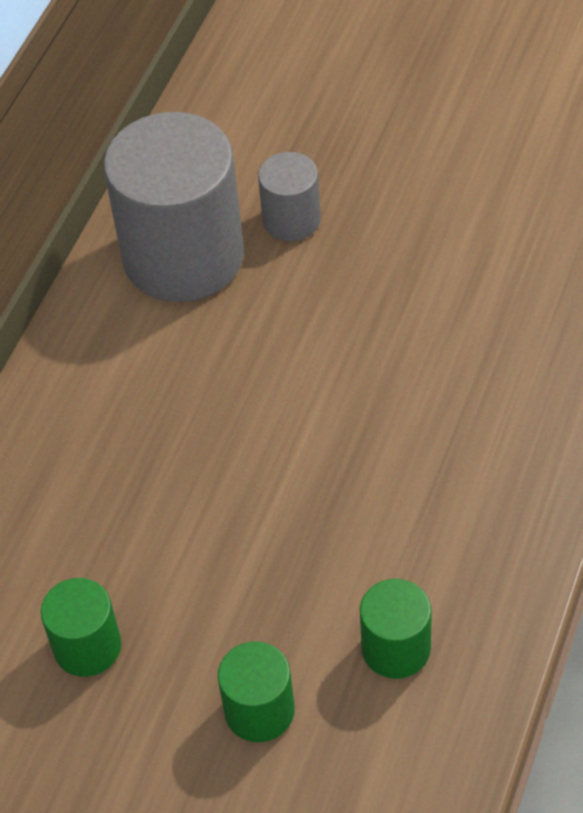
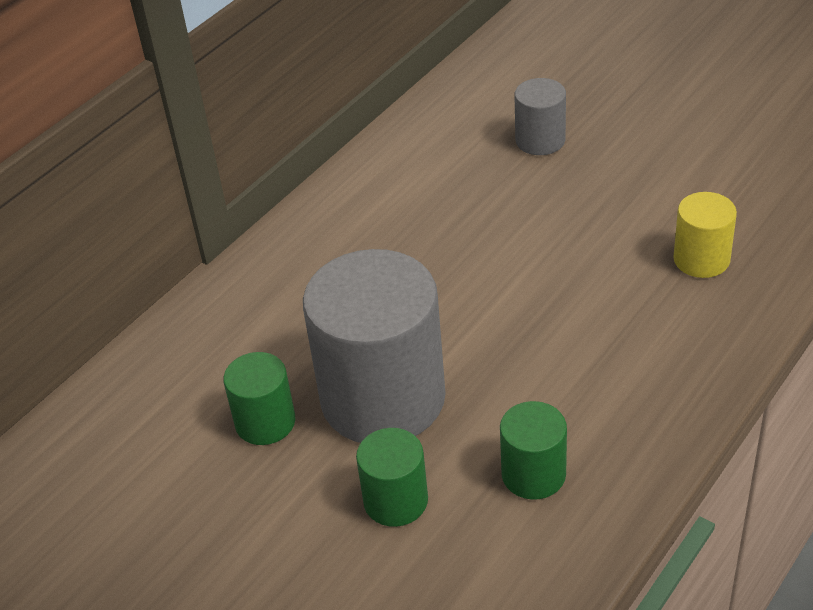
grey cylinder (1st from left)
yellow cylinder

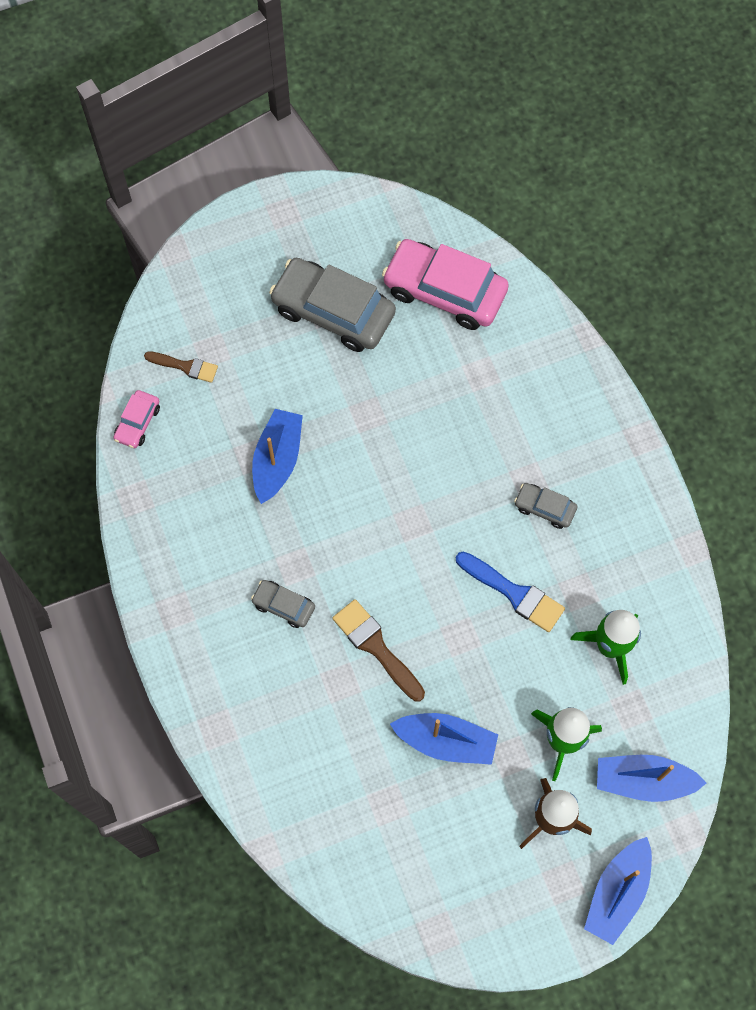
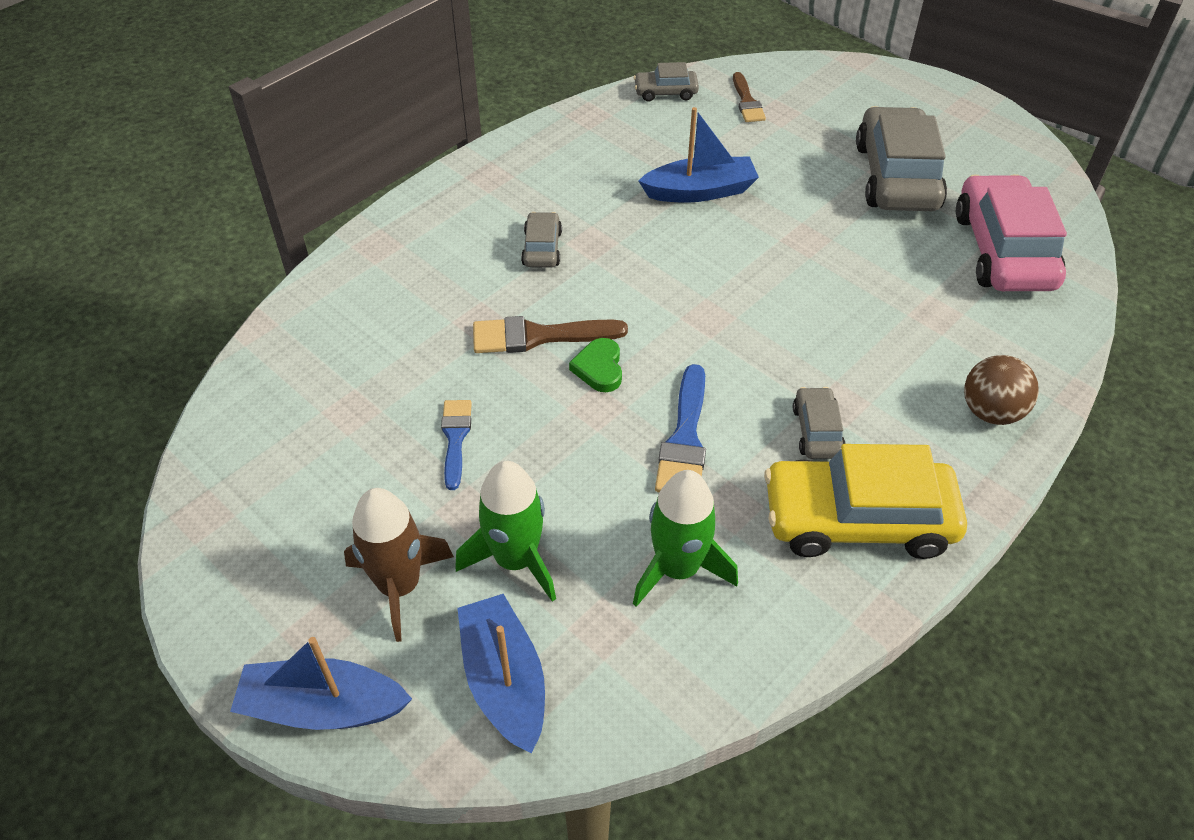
grey car (2nd from left)
brown brush (1st from left)
blue brush (1st from left)
green heart
brown ball
yellow car

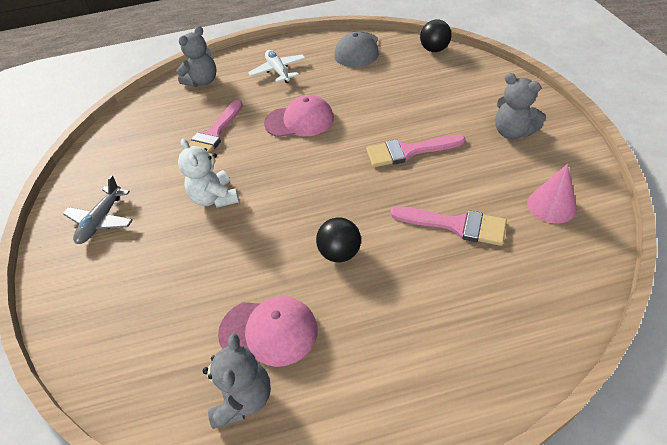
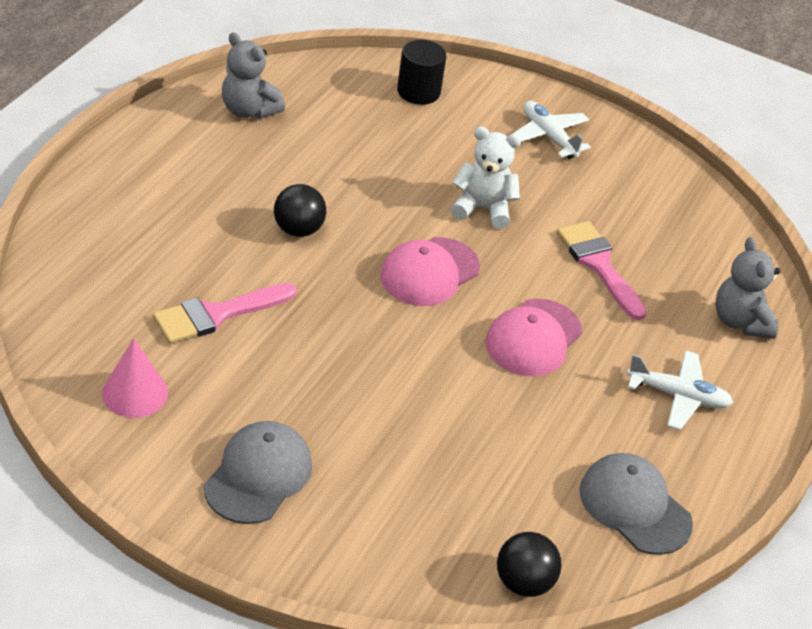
grey cap (1st from left)
pink brush (2nd from left in the first image)
white plane (1st from left)
pink cap (1st from left)
black cylinder

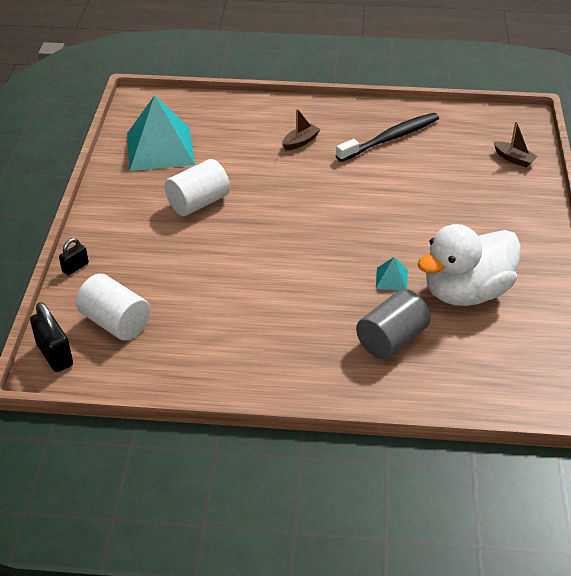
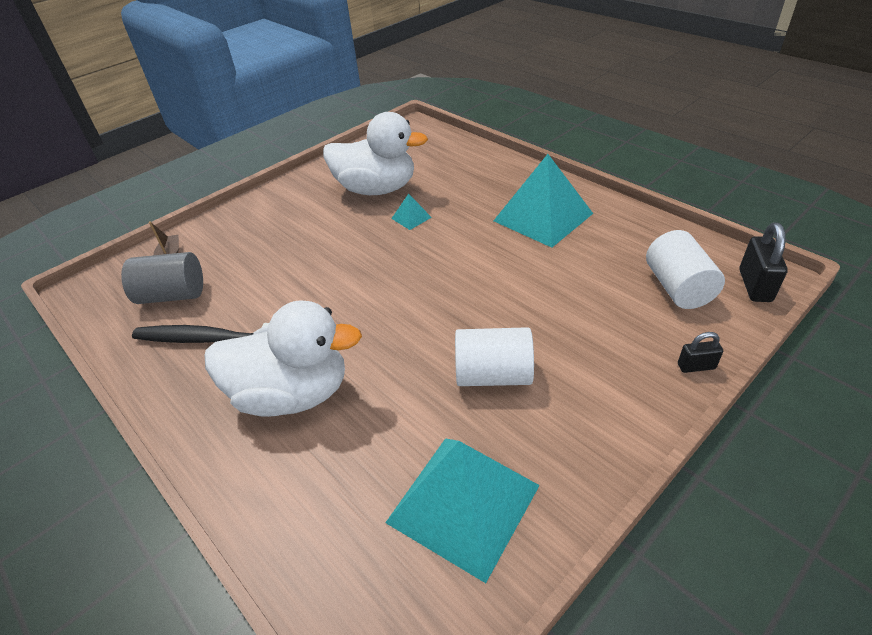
white duck (1st from left)
grey cylinder
turquoise pyramid (3rd from left)

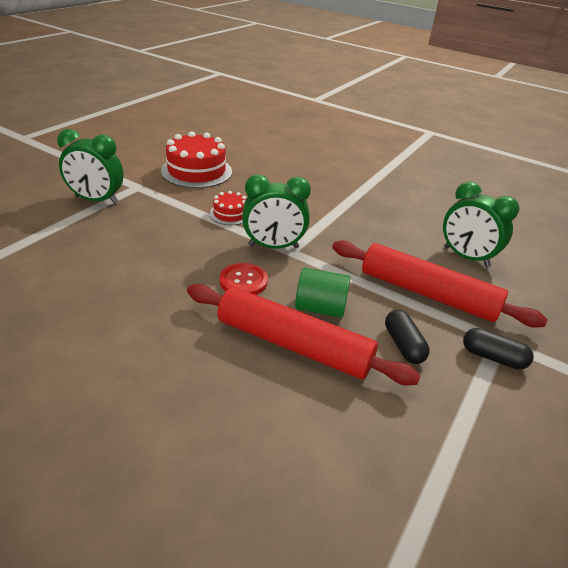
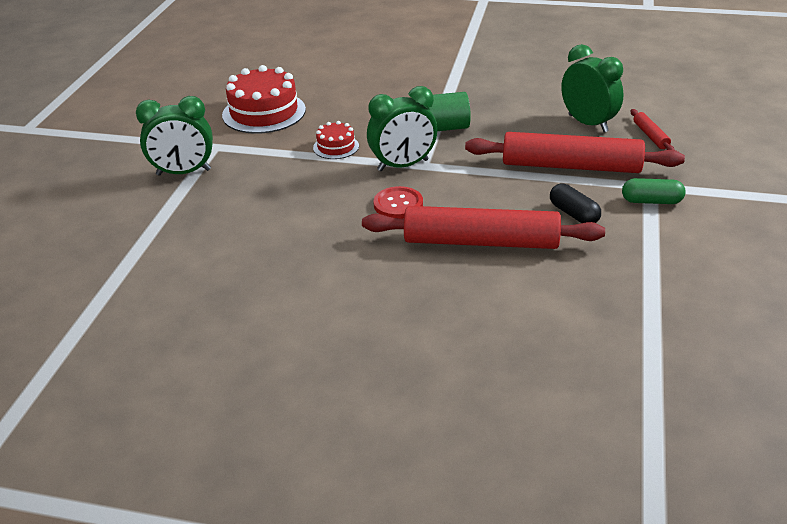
green clock (3rd from left)
green cylinder
green capsule
red rolling pin (3rd from left)

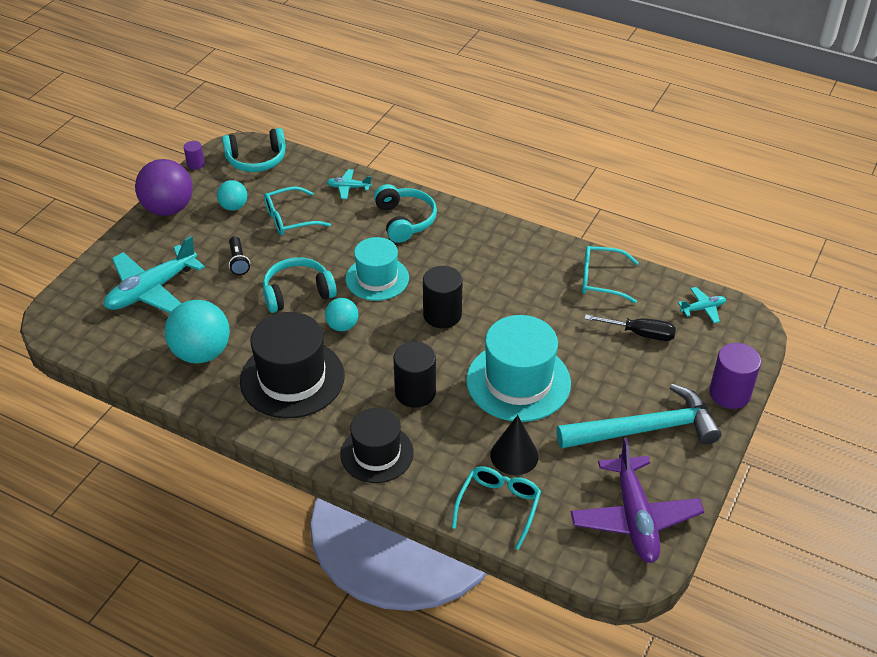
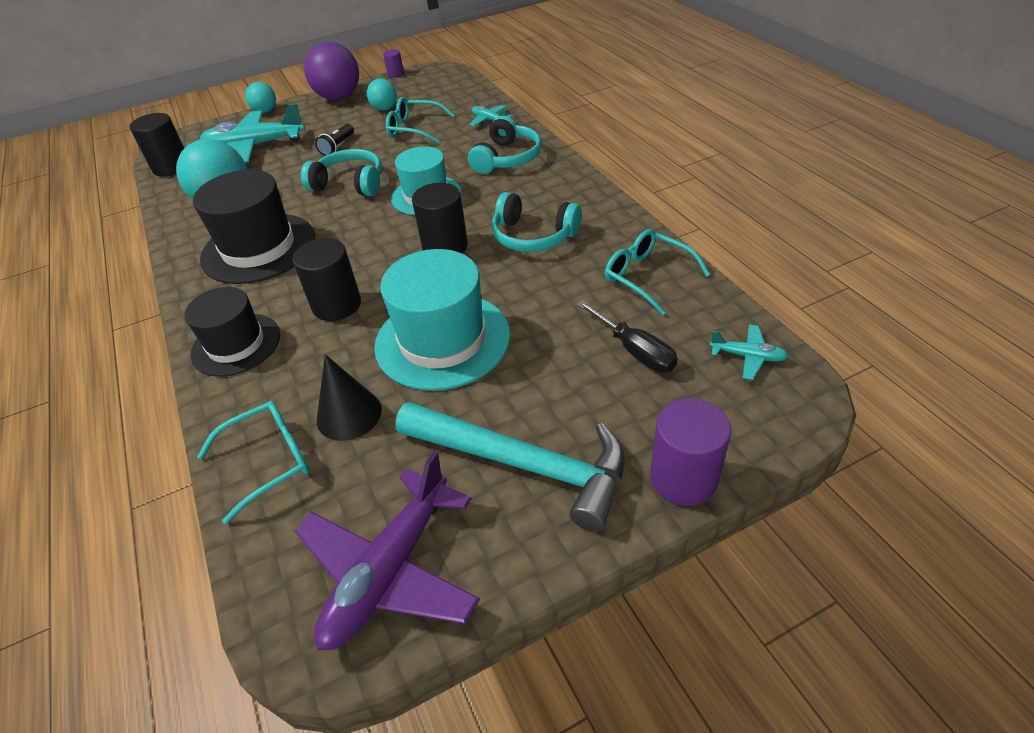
turquoise headphones (3rd from left)
turquoise ball (2nd from left)
black cylinder (1st from left)

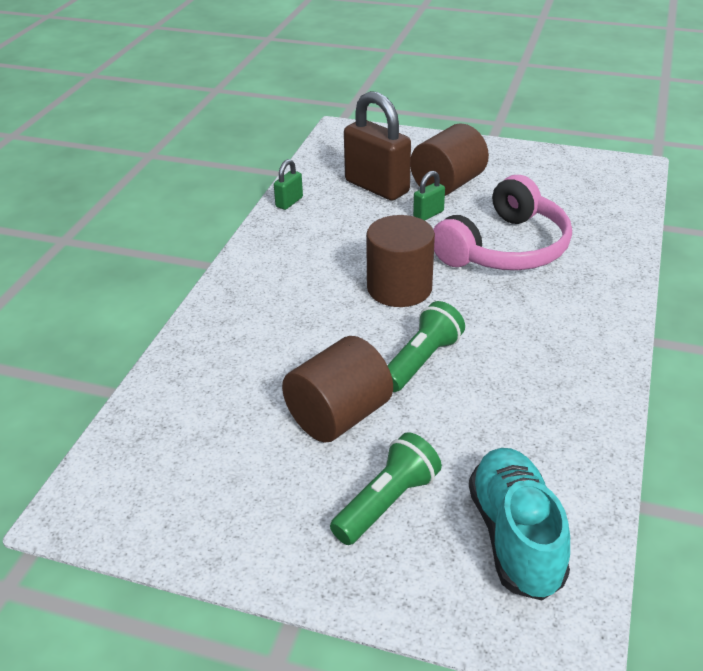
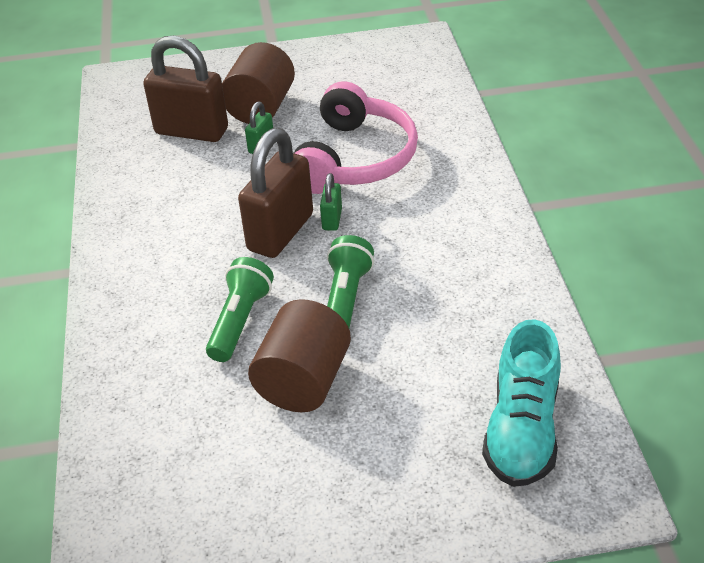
green padlock (2nd from left)
brown padlock (2nd from left)
green flashlight (1st from left)
turquoise shoe

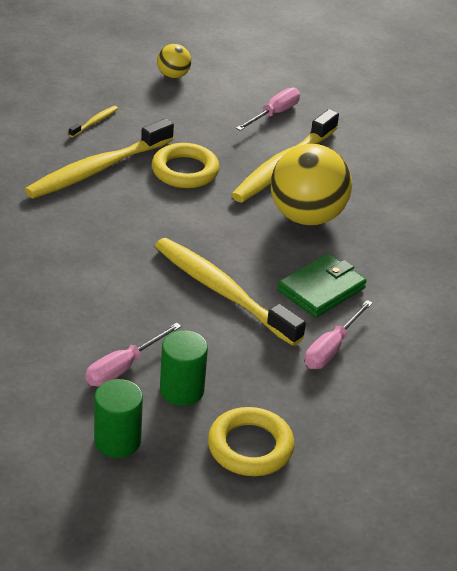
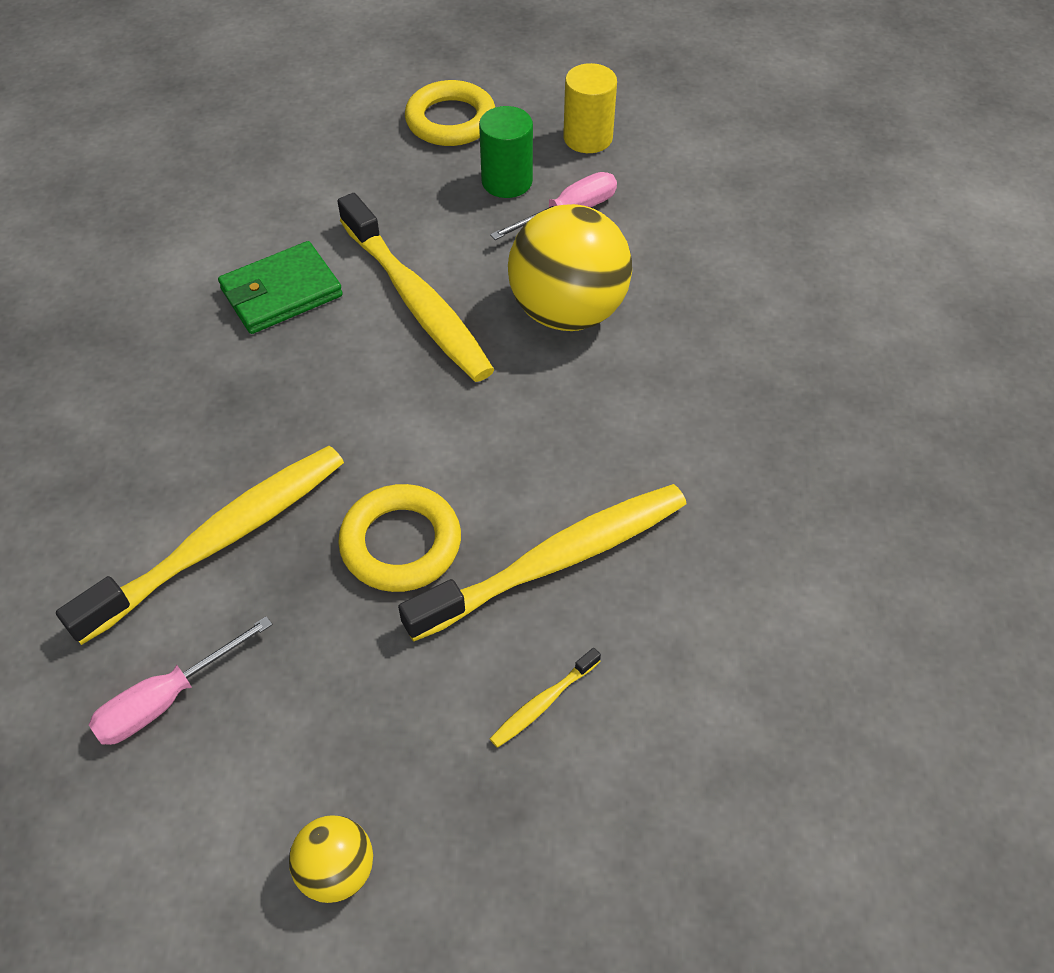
yellow ball (2nd from left)
pink screwdriver (3rd from left in the first image)
yellow cylinder

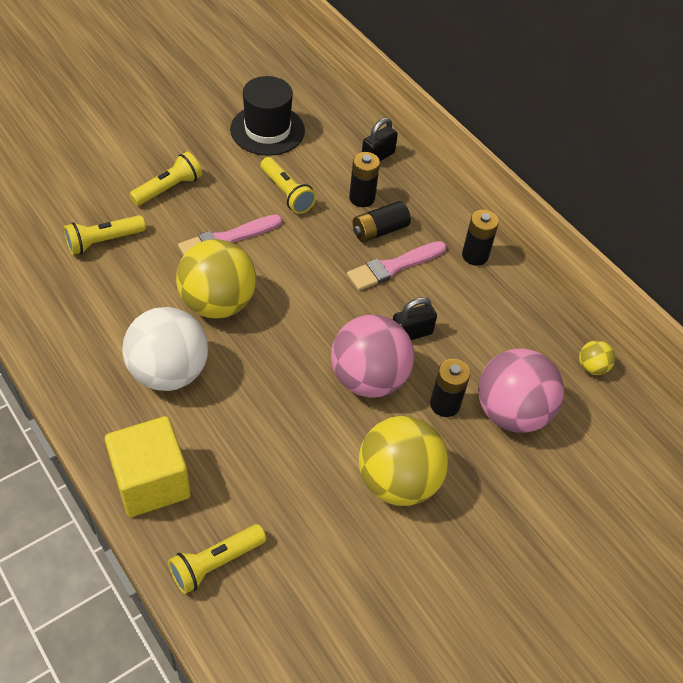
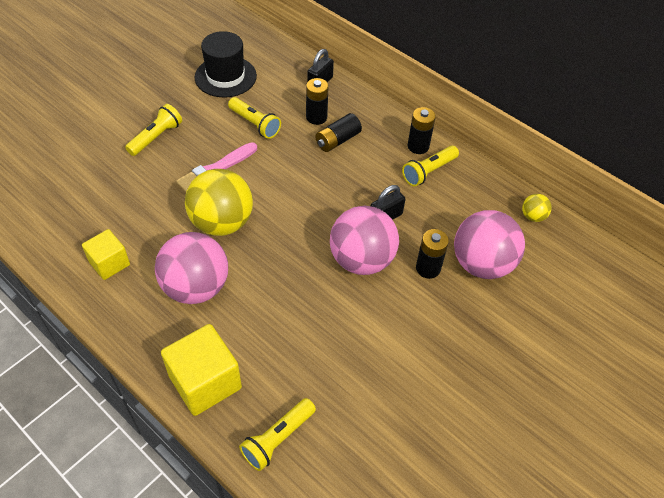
yellow flashlight (4th from left)
pink brush (2nd from left in the first image)
pink ball (1st from left)
yellow ball (2nd from left in the first image)
yellow cube (1st from left)

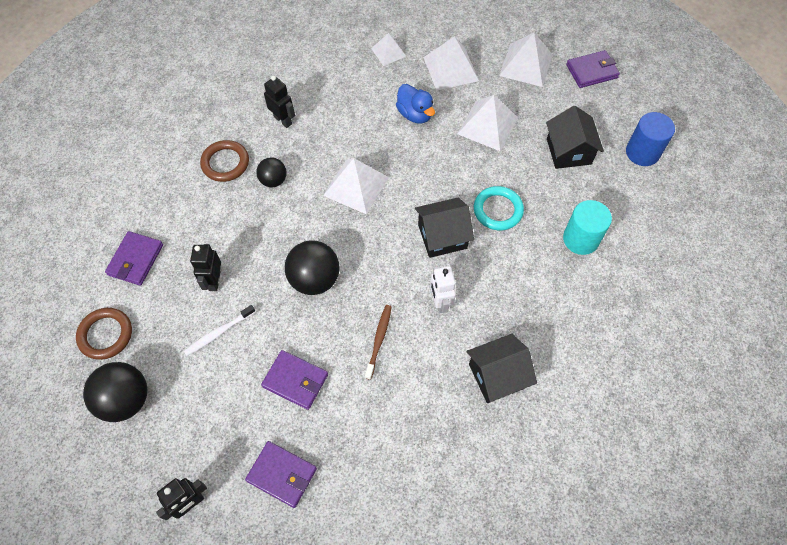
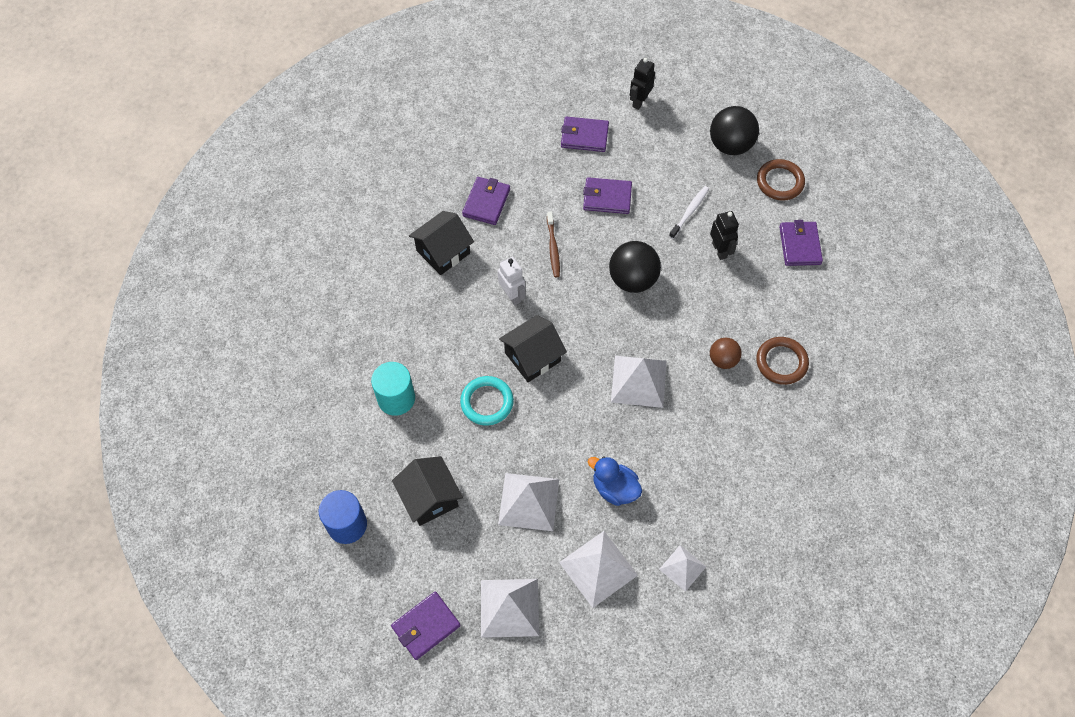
black robot (3rd from left in the first image)
brown ball
purple wallet (2nd from left)

